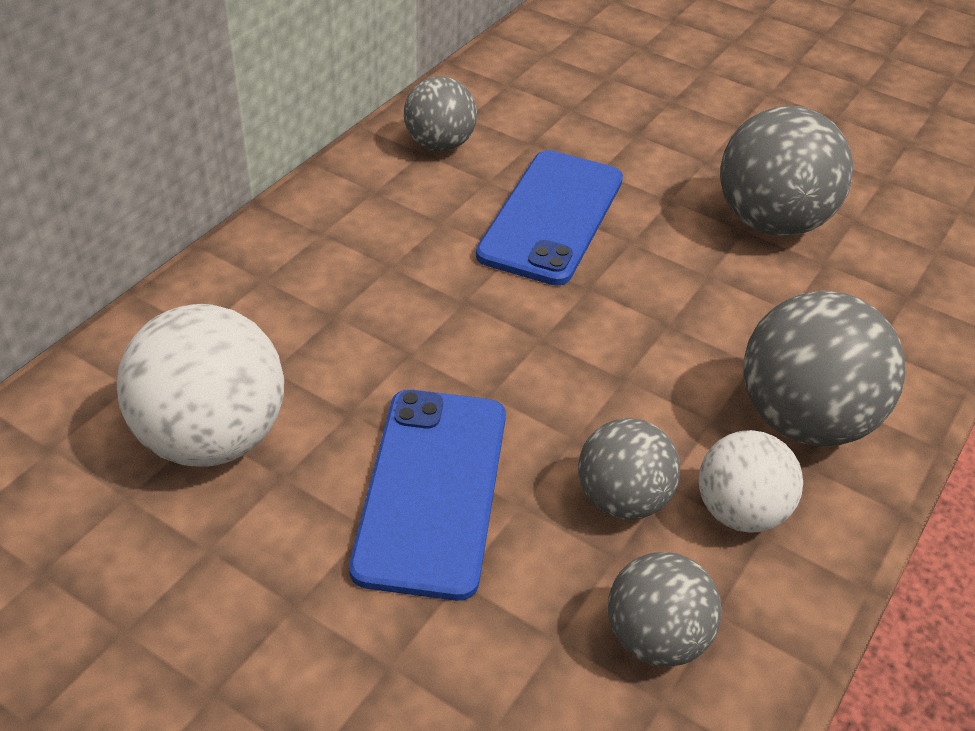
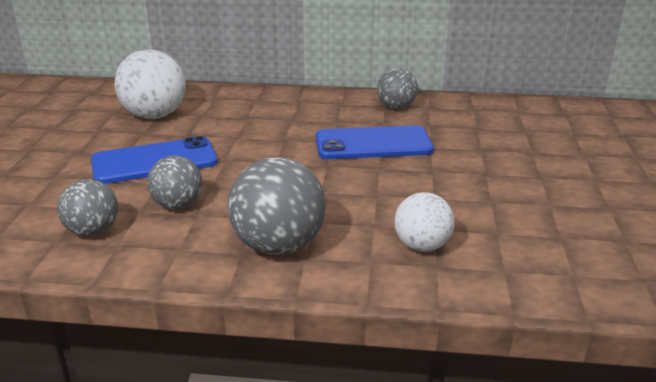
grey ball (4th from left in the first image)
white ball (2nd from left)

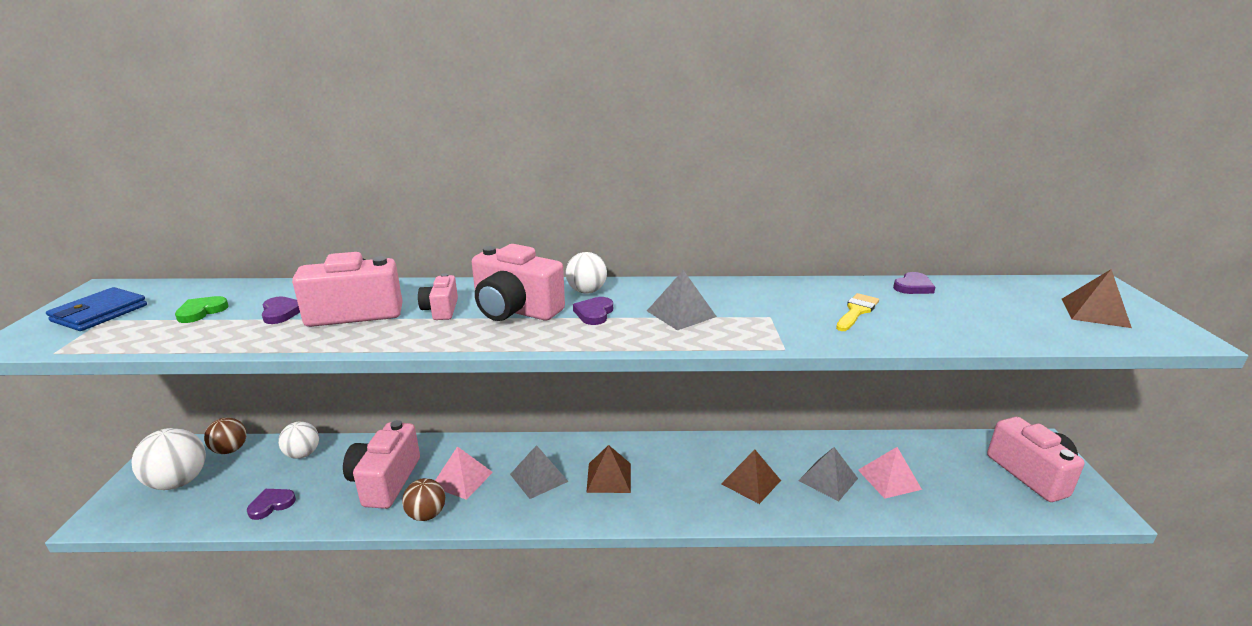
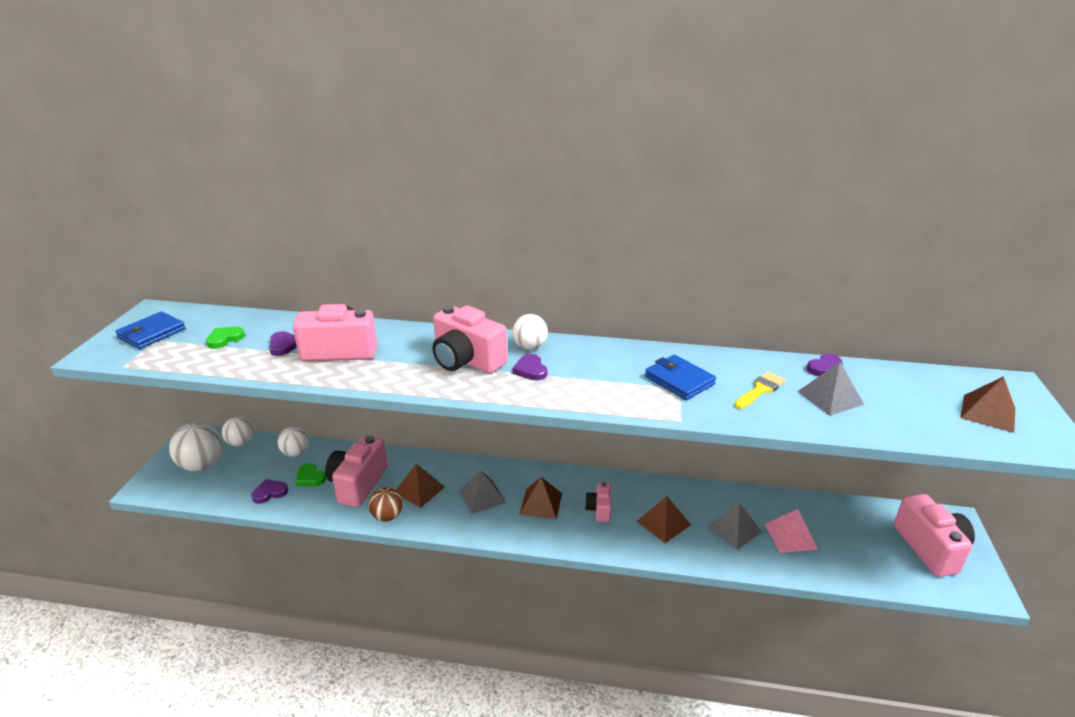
grey pyramid (3rd from left)
pink camera (4th from left)
purple heart (3rd from left)
white ball (2nd from left)
brown pyramid (1st from left)
blue wallet (2nd from left)
green heart (2nd from left)

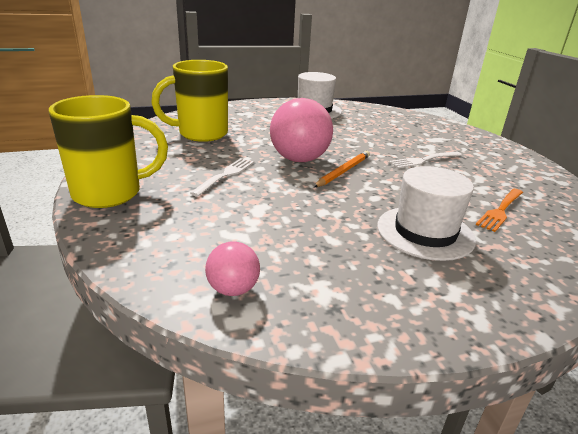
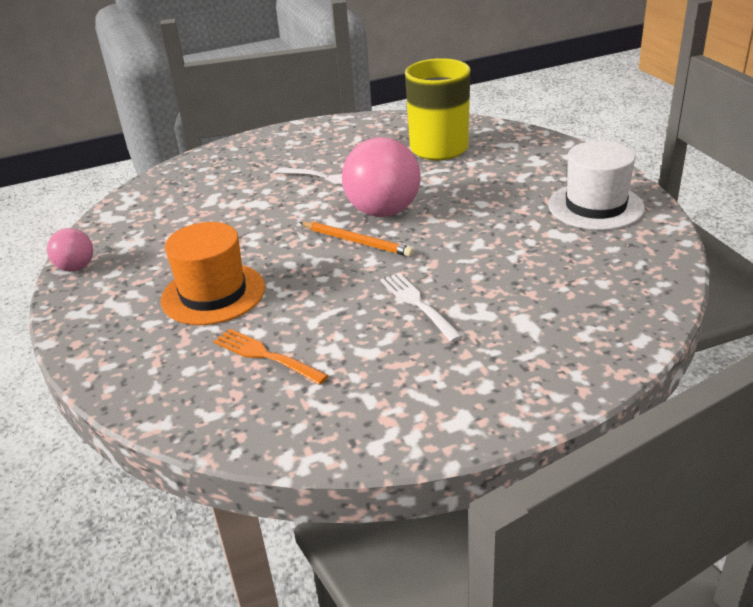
yellow mug (1st from left in the first image)
orange hat
pink ball (1st from left)

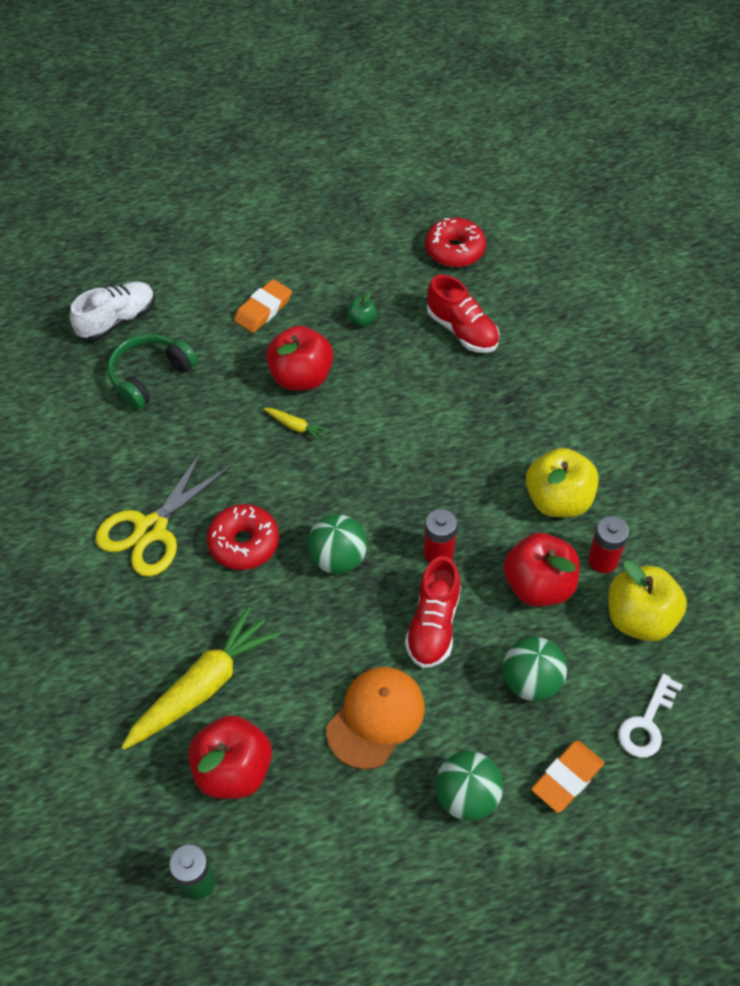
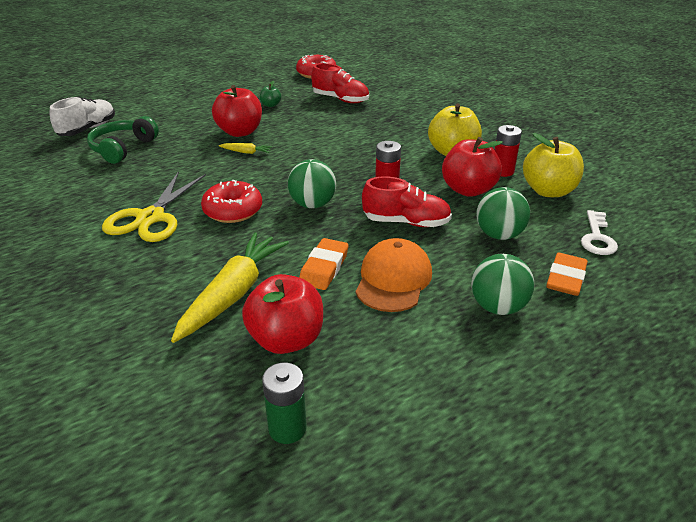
orange eraser (1st from left)
red shoe (2nd from left)

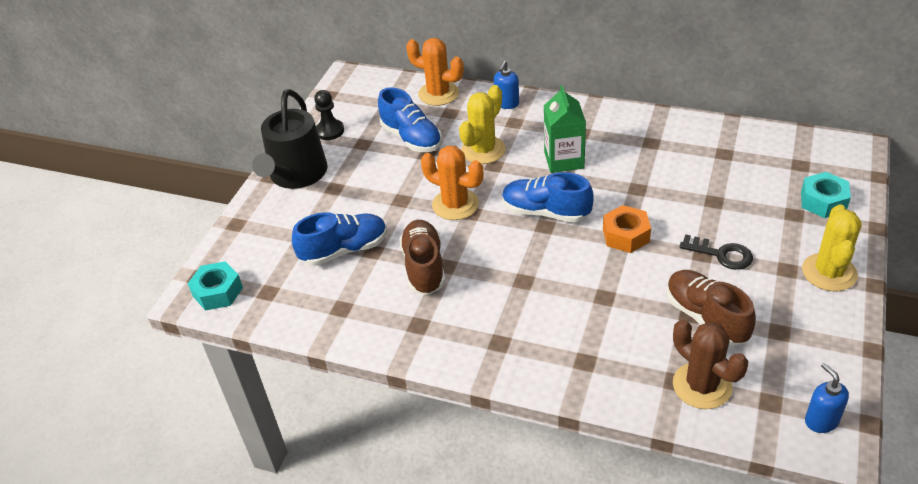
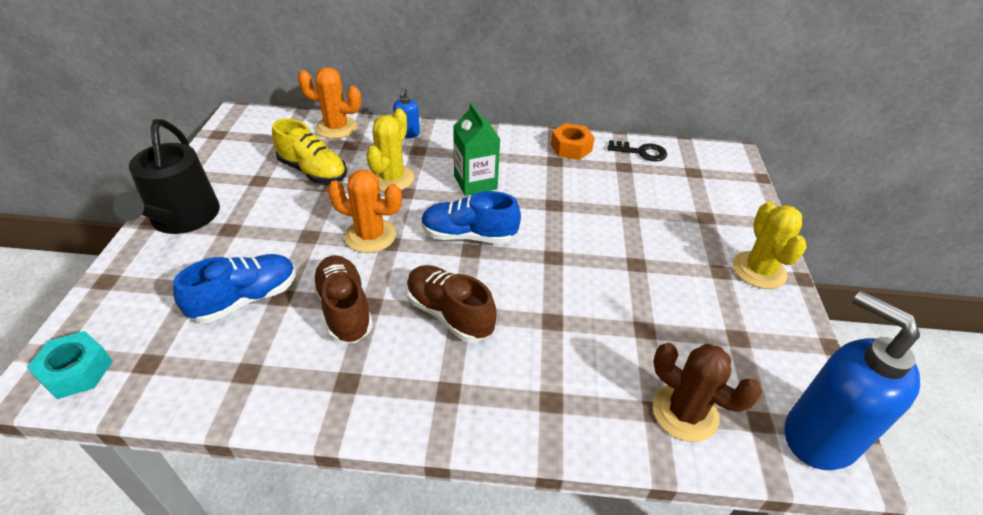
yellow shoe
black pawn
turquoise nut (2nd from left in the first image)
orange nut
black key
brown shoe (2nd from left)
blue soap dispenser (2nd from left)

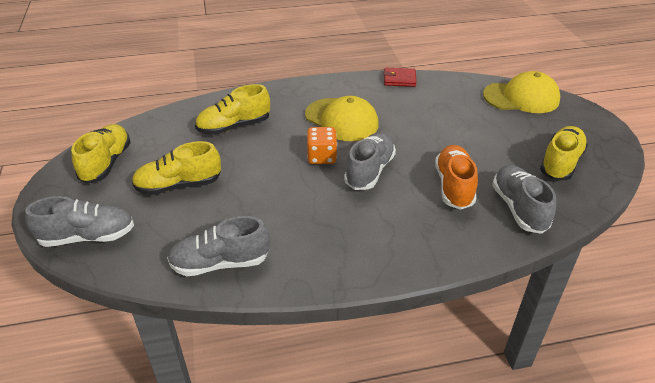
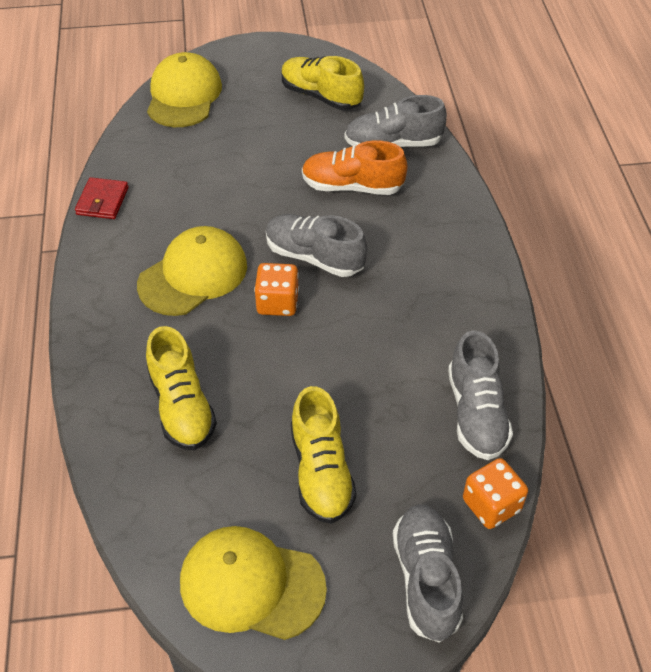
yellow cap (3rd from left)
orange dice (2nd from left)

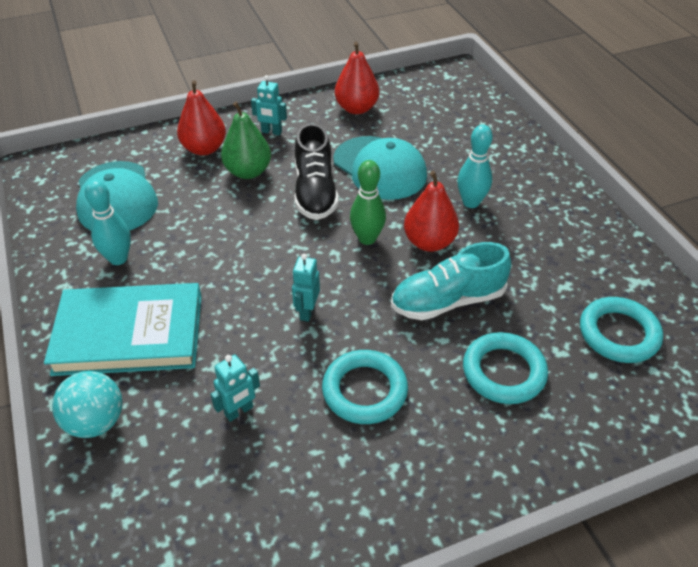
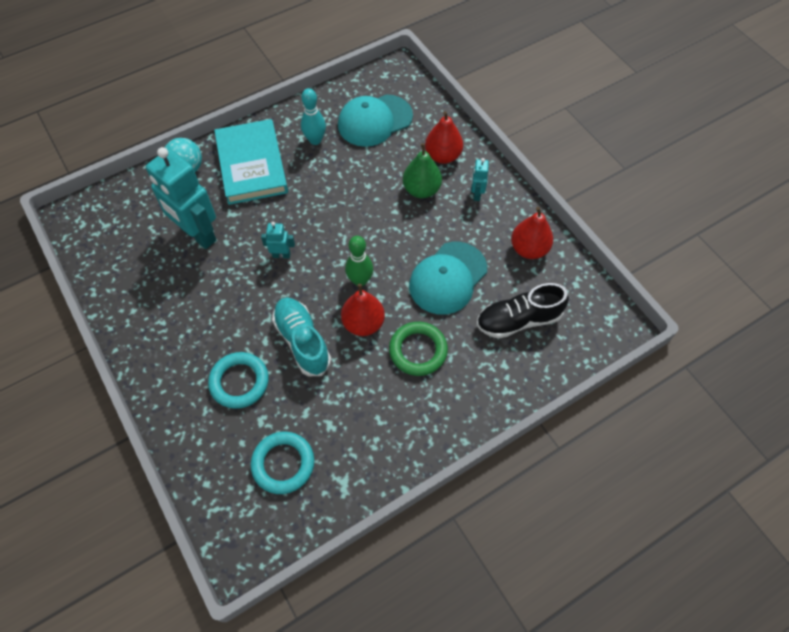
black shoe
green ring
turquoise ring (1st from left in the first image)
turquoise robot (1st from left)

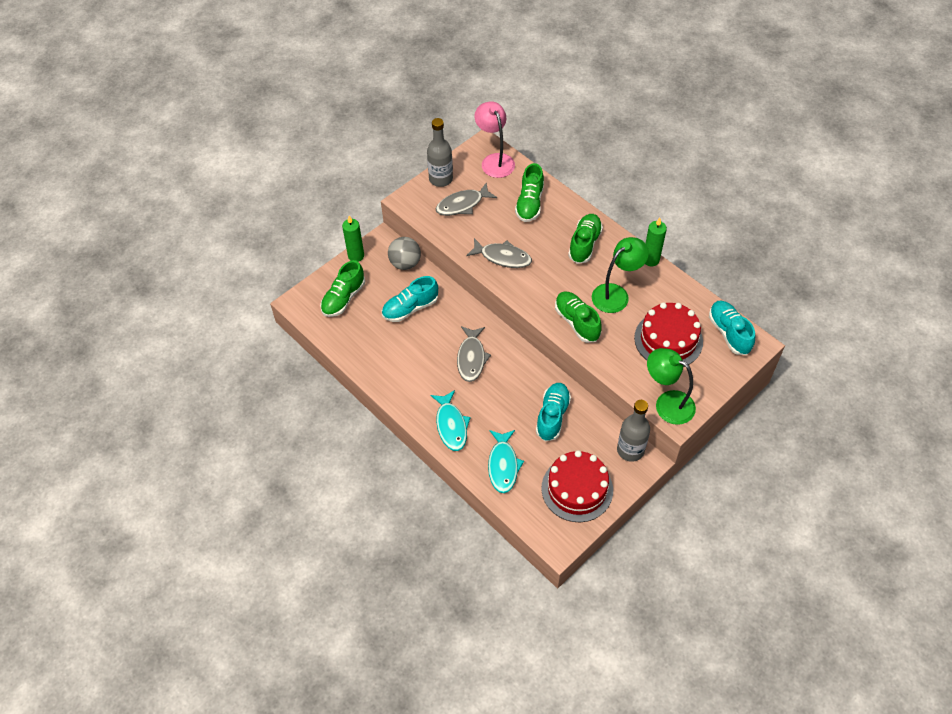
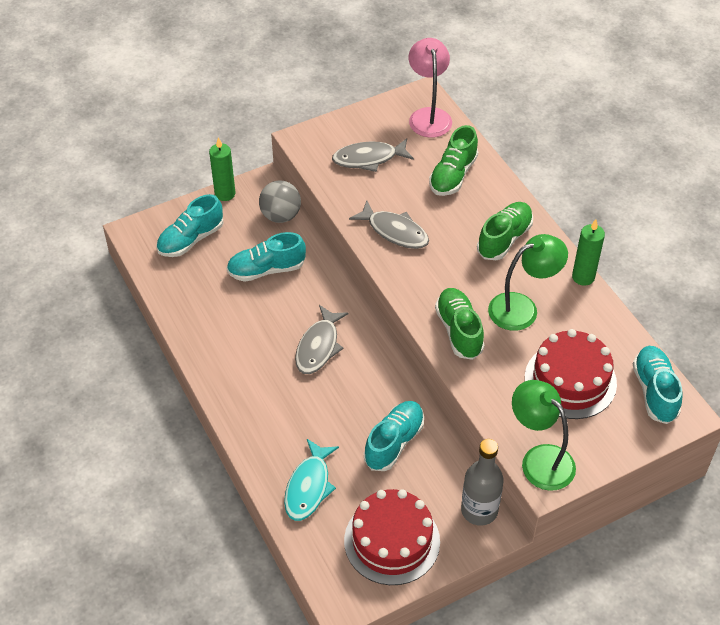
grey bottle (1st from left in the first image)
turquoise shoe (1st from left)
turquoise fish (1st from left in the first image)

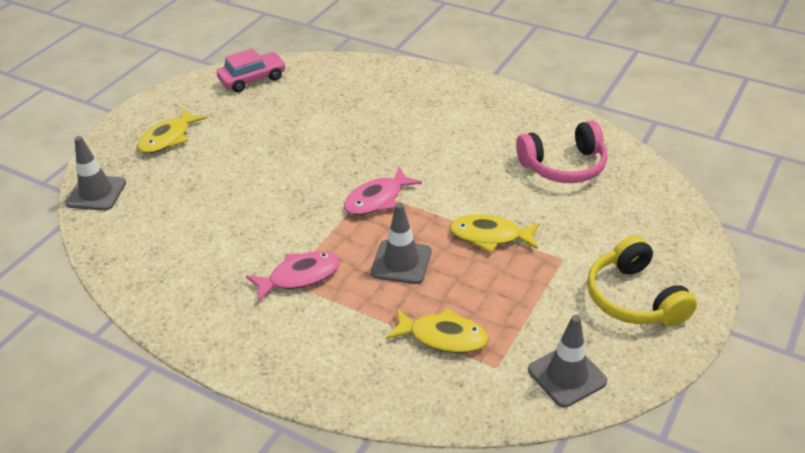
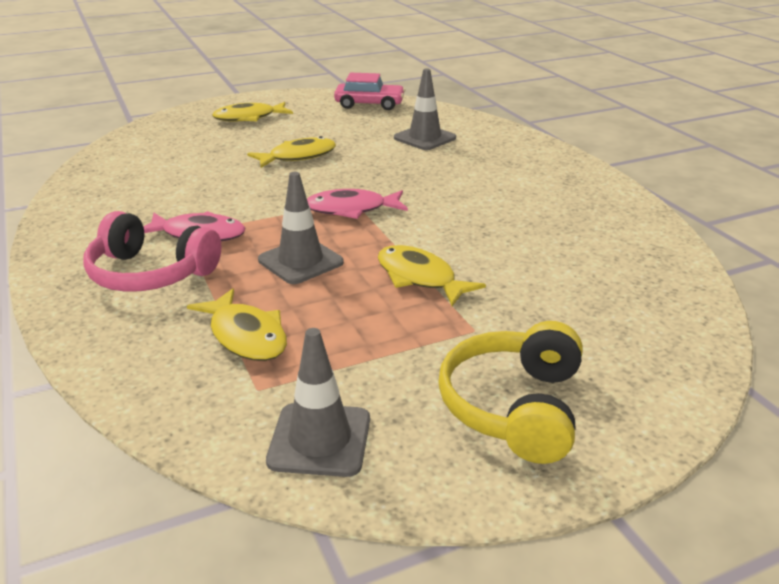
pink headphones
grey traffic cone (3rd from left)
yellow fish (3rd from left)

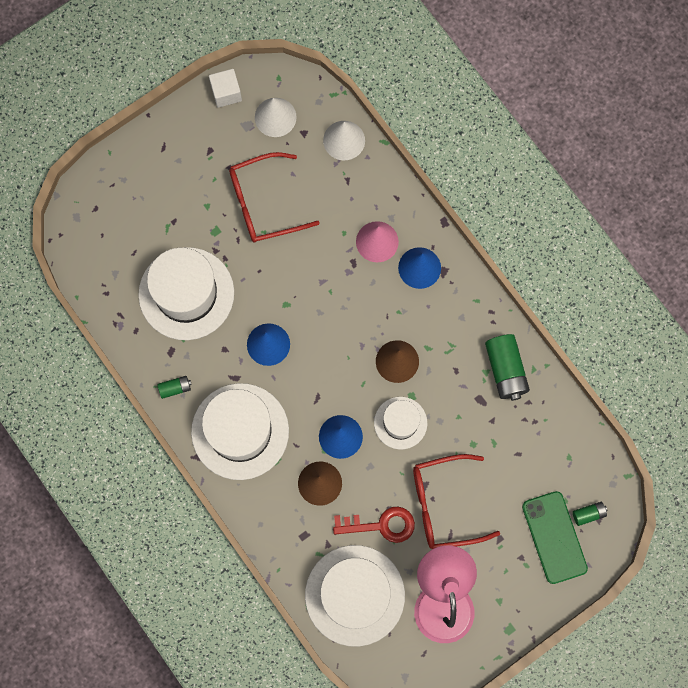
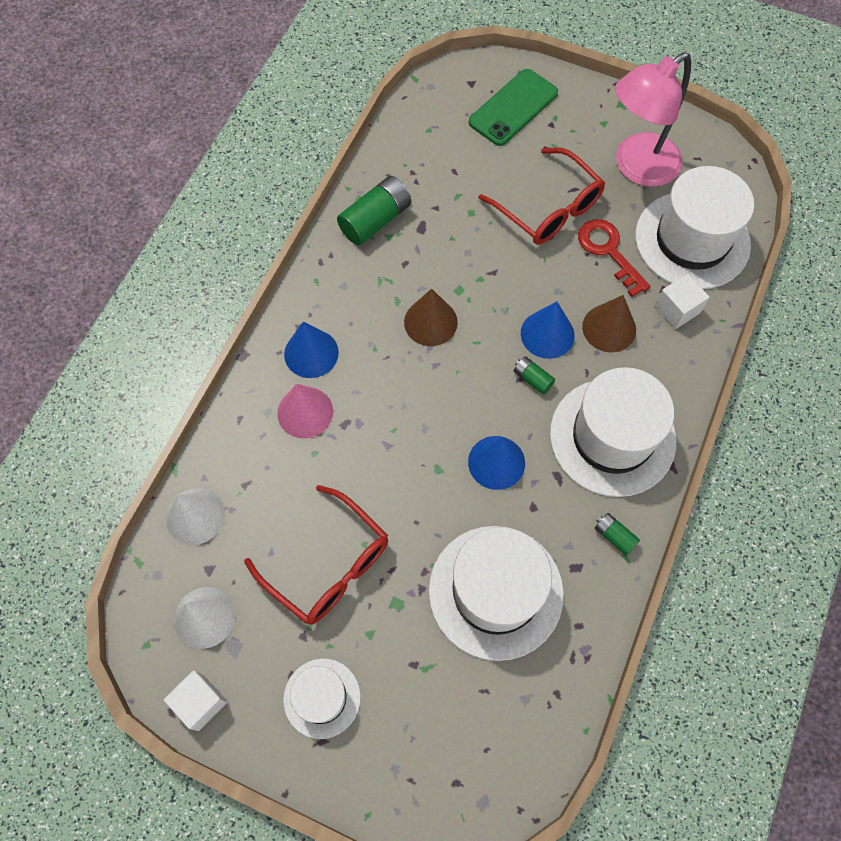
white hat (1st from left)
green battery (2nd from left)
white cube (2nd from left)

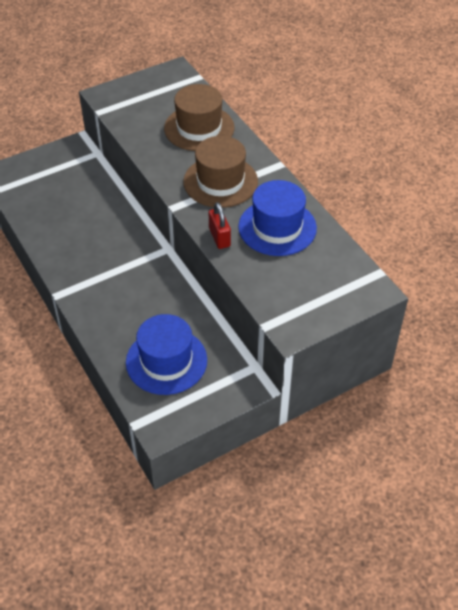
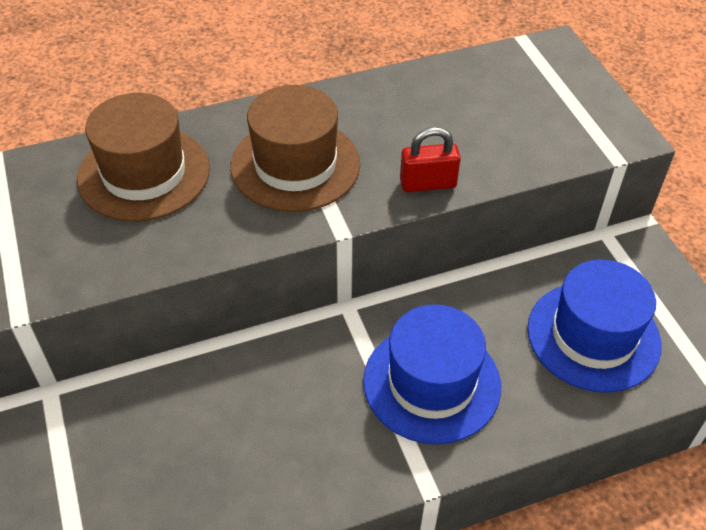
blue hat (1st from left)

